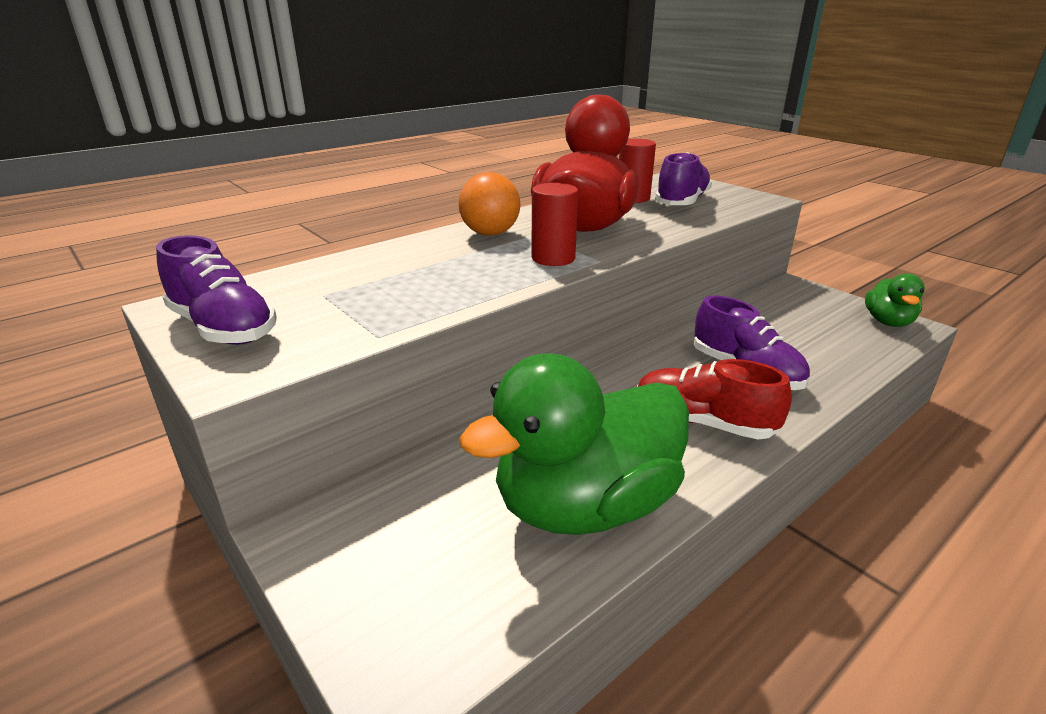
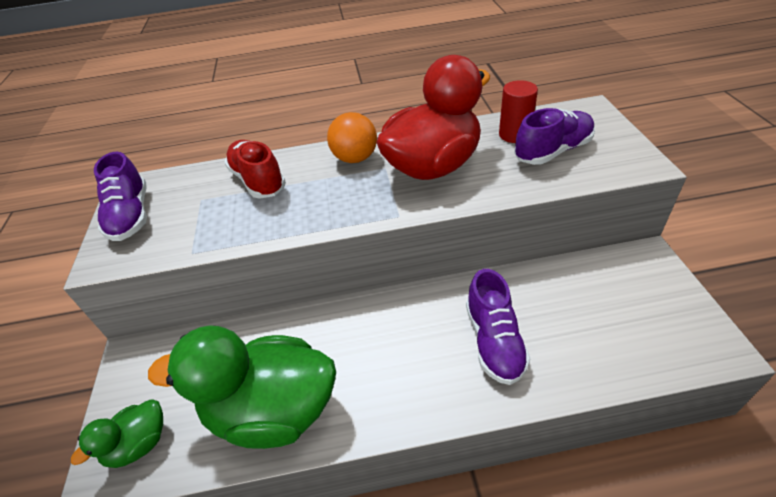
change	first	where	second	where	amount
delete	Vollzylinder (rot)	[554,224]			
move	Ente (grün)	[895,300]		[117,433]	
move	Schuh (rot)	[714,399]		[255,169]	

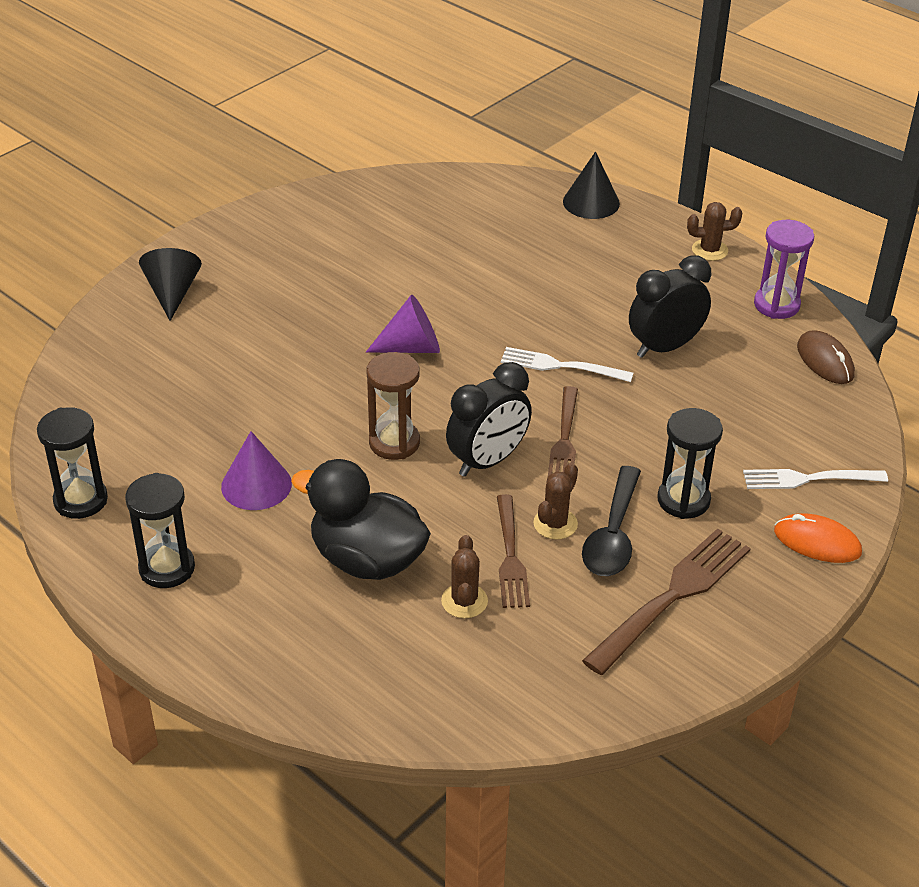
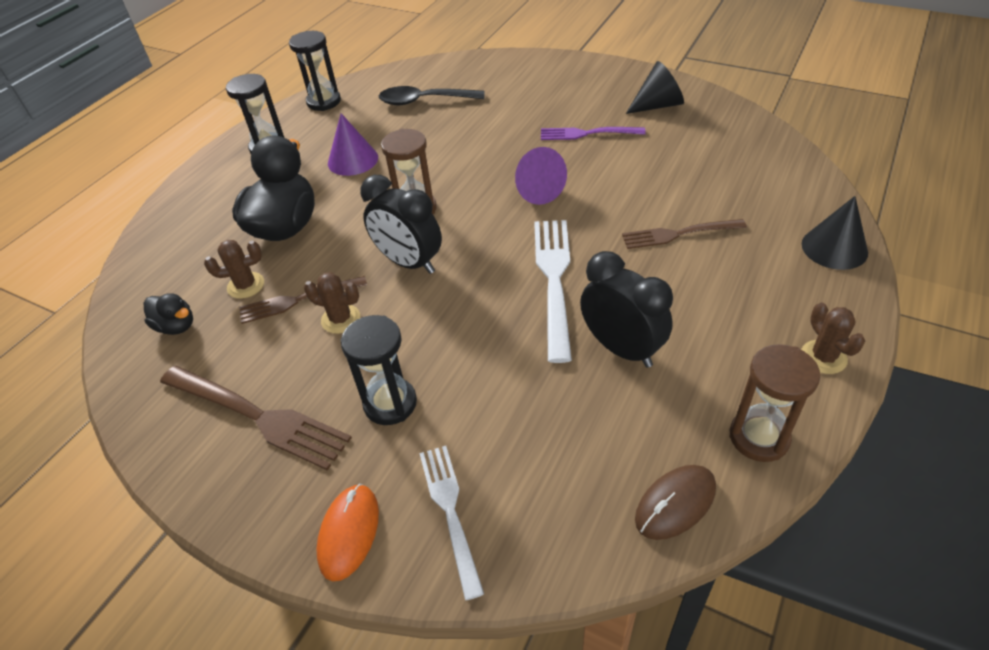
change	first	where	second	where	amount
recolor	Sanduhr (lila)	[784,269]	Sanduhr (braun)	[775,403]	
move	Kegel (schwarz)	[170,284]		[655,87]	
resize	Gabel (weiß)	[567,364]		[553,291]	x1.53
move	Gabel (braun)	[563,431]		[684,234]	
move	Löffel (schwarz)	[611,521]		[432,95]	
insert			Gabel (lila)	[593,133]	
insert			Ente (schwarz)	[168,314]	

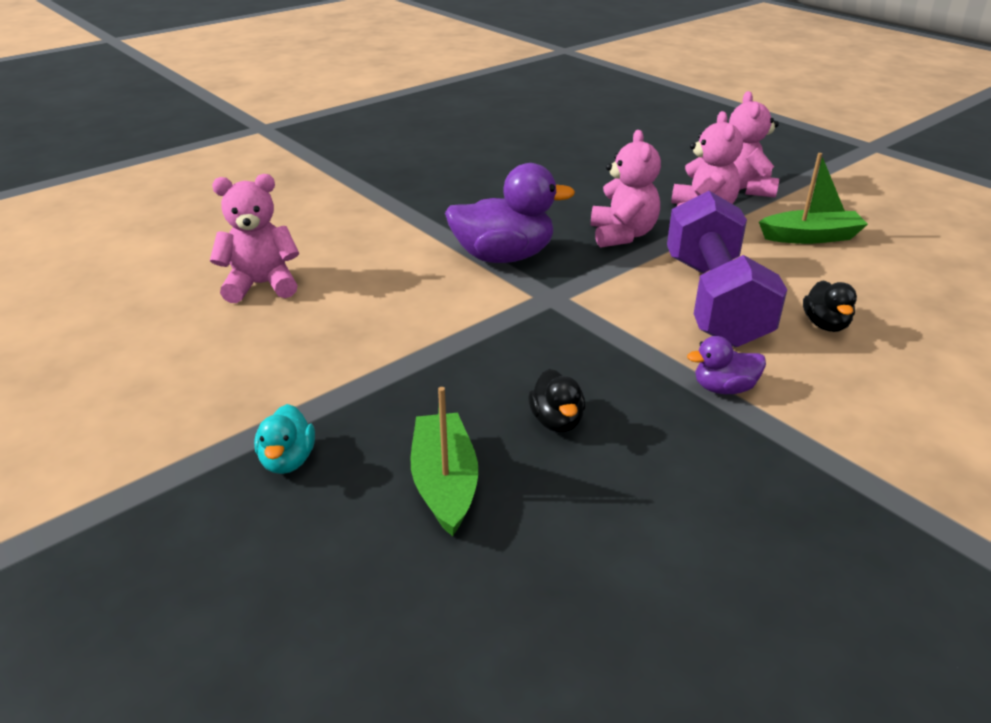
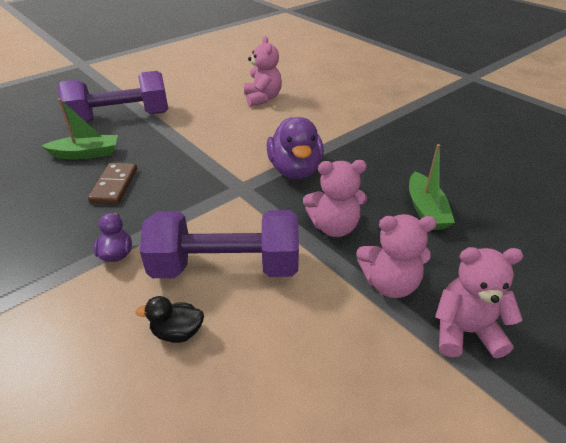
change	first	where	second	where	amount
move	Boot (grün)	[813,198]		[432,187]	
replace	Ente (schwarz)	[556,401]	Dominostein (braun)	[112,183]	
replace	Ente (türkis)	[284,439]	Hantel (lila)	[113,97]	

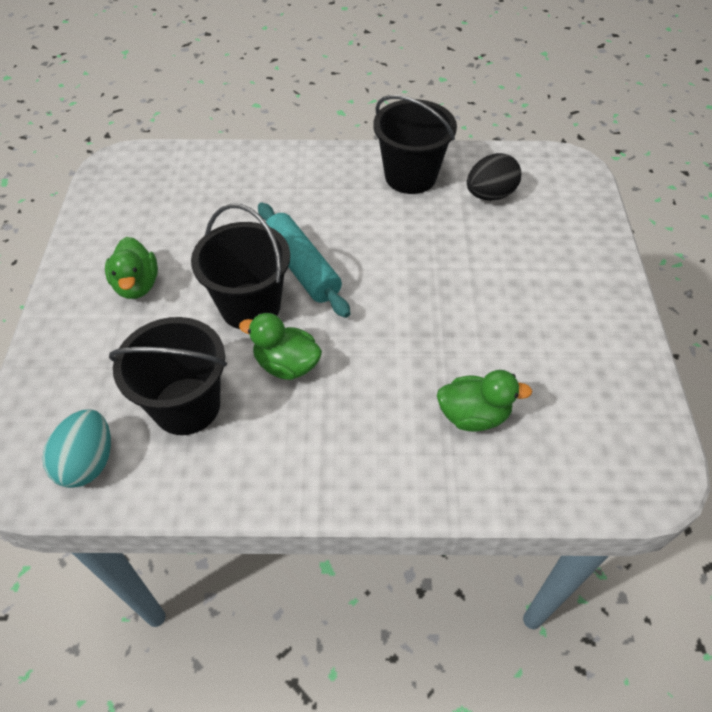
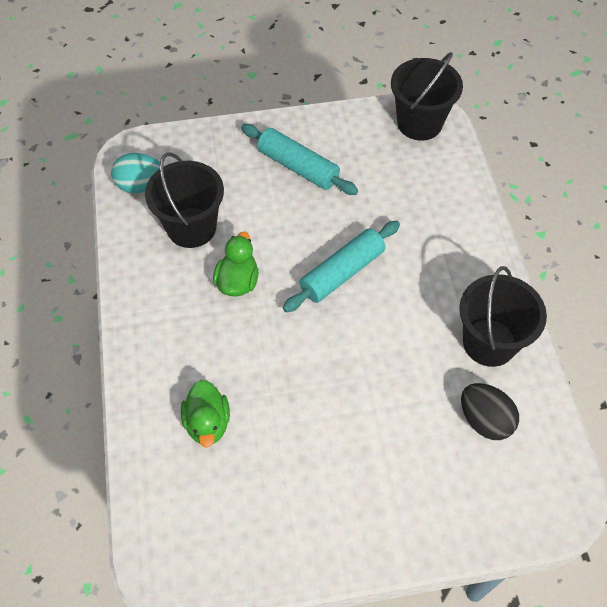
change	first	where	second	where	amount
move	Eimer (schwarz)	[240,266]		[427,96]	
replace	Ente (grün)	[131,268]	Nudelholz (türkis)	[299,159]	

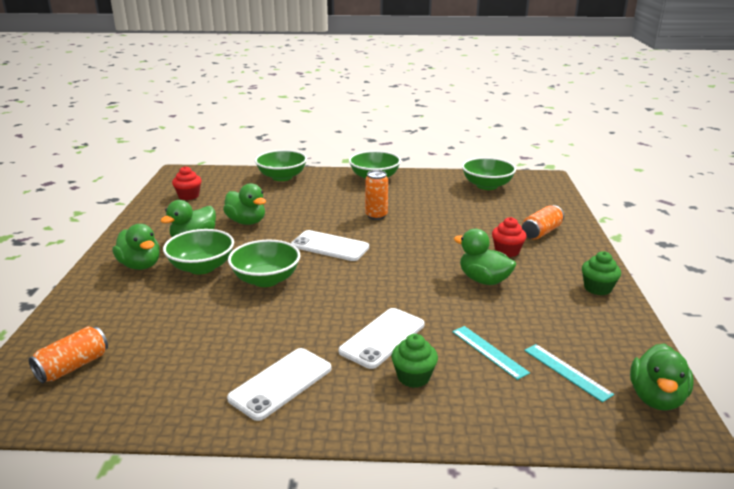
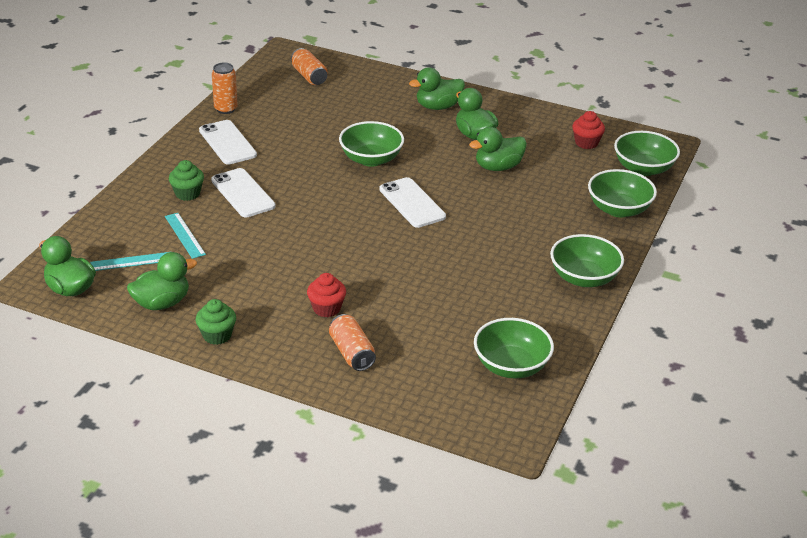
change	first	where	second	where	amount
move	Dose (orange)	[376,195]		[225,88]	
move	Schüssel (grün)	[198,251]		[647,153]	
move	Ente (grün)	[485,257]		[162,281]	
rotate	Handy (weiß)	[330,245]		[412,202]	75 degrees counterclockwise
rotate	Lineal (türkis)	[491,353]		[185,236]	75 degrees clockwise

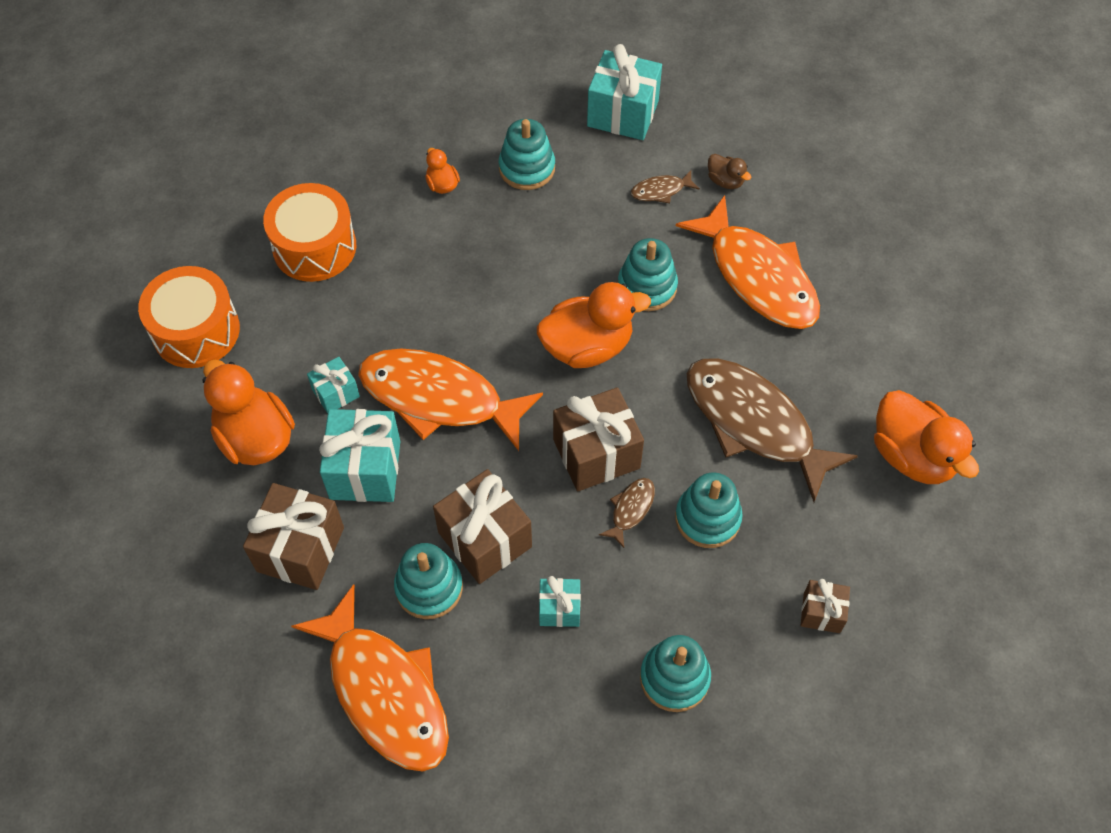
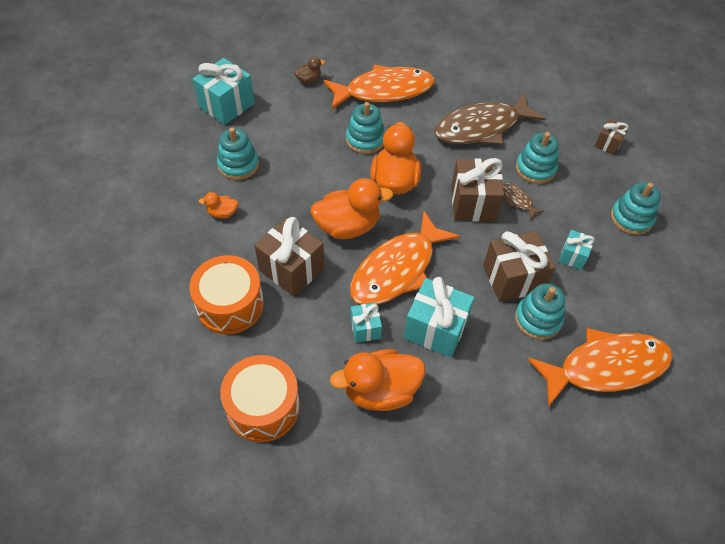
change	first	where	second	where	amount
delete	Fisch (braun)	[665,186]			
move	Ente (orange)	[926,437]		[351,208]	
move	Geschenk (braun)	[293,536]		[289,257]	

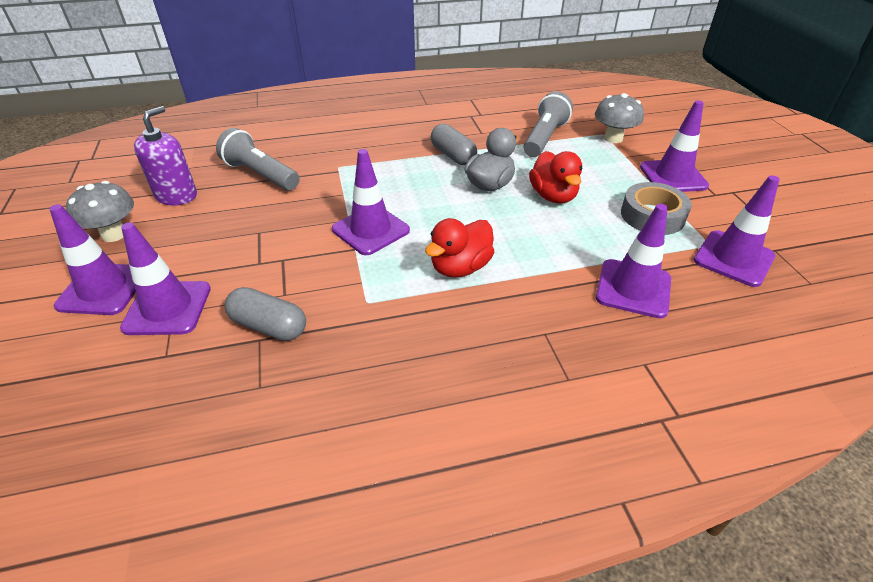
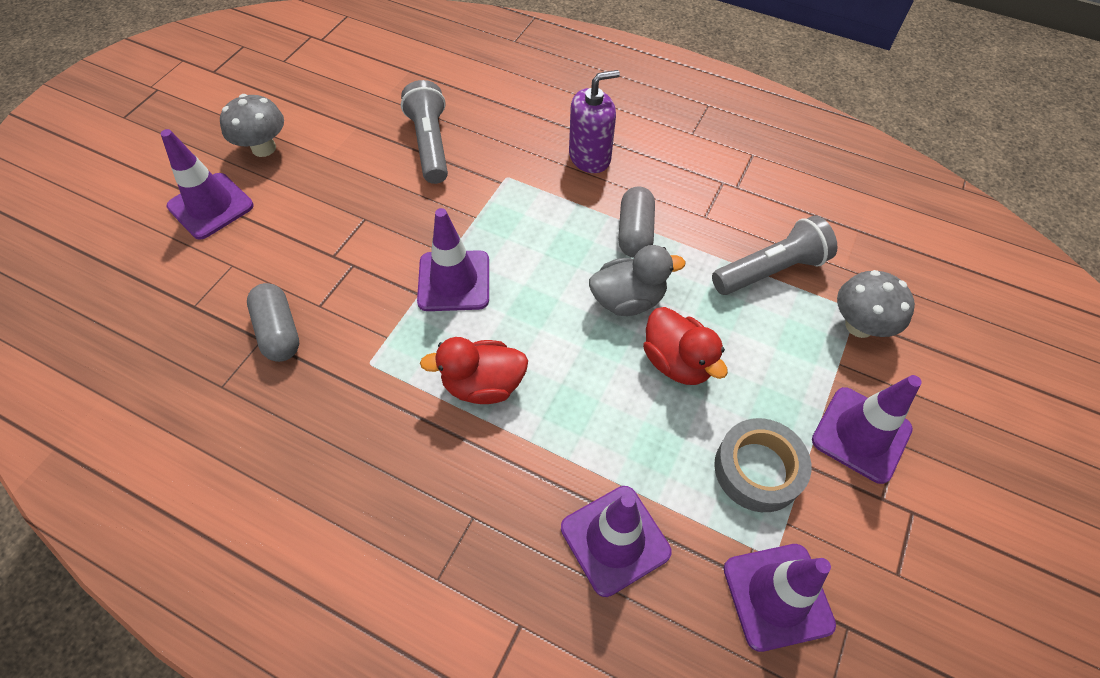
change	first	where	second	where	amount
move	Seifenspender (lila)	[165,155]		[594,121]	
rotate	Ente (rot)	[556,177]		[685,346]	60 degrees counterclockwise
delete	Leitkegel (lila)	[165,279]			

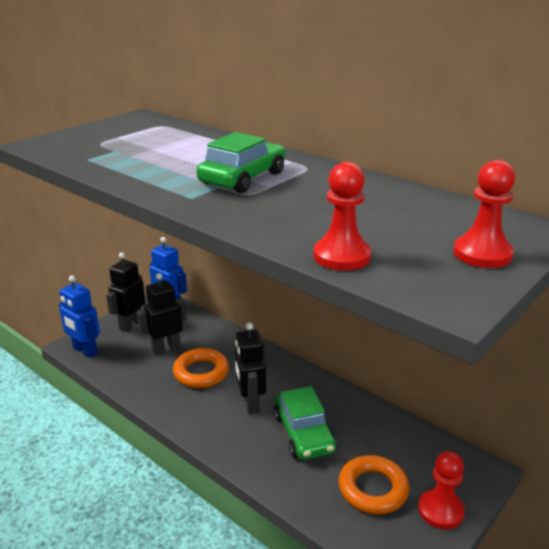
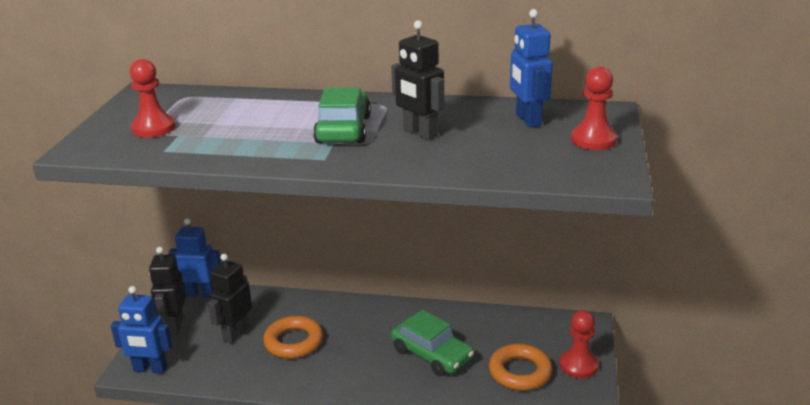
change	first	where	second	where	amount
move	Bauer (rot)	[342,216]		[152,98]	
move	Roboter (schwarz)	[250,368]		[417,80]	
insert			Roboter (blau)	[531,68]	

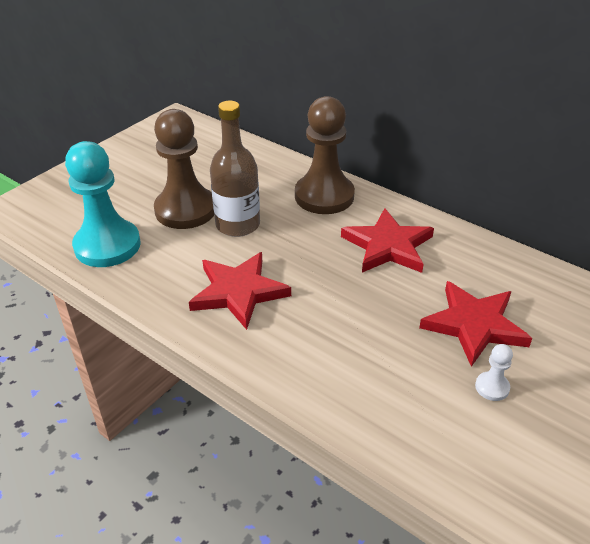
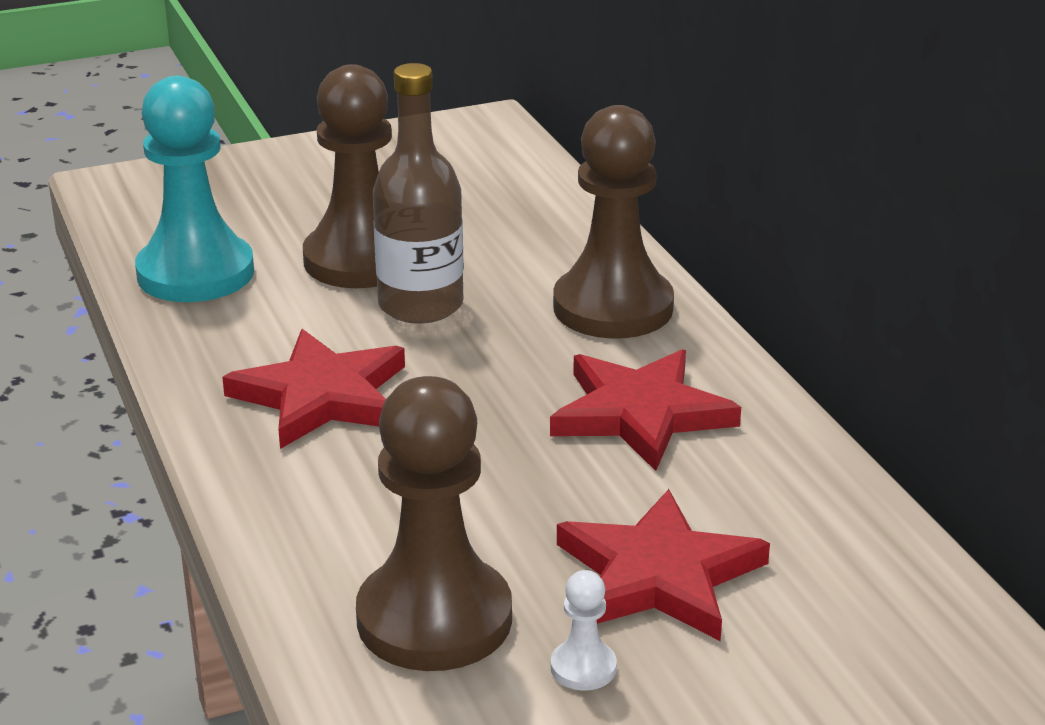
change	first	where	second	where	amount
insert			Bauer (braun)	[434,523]	

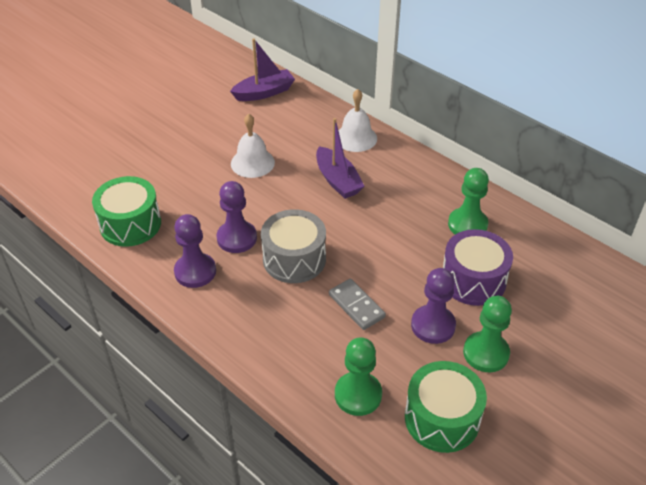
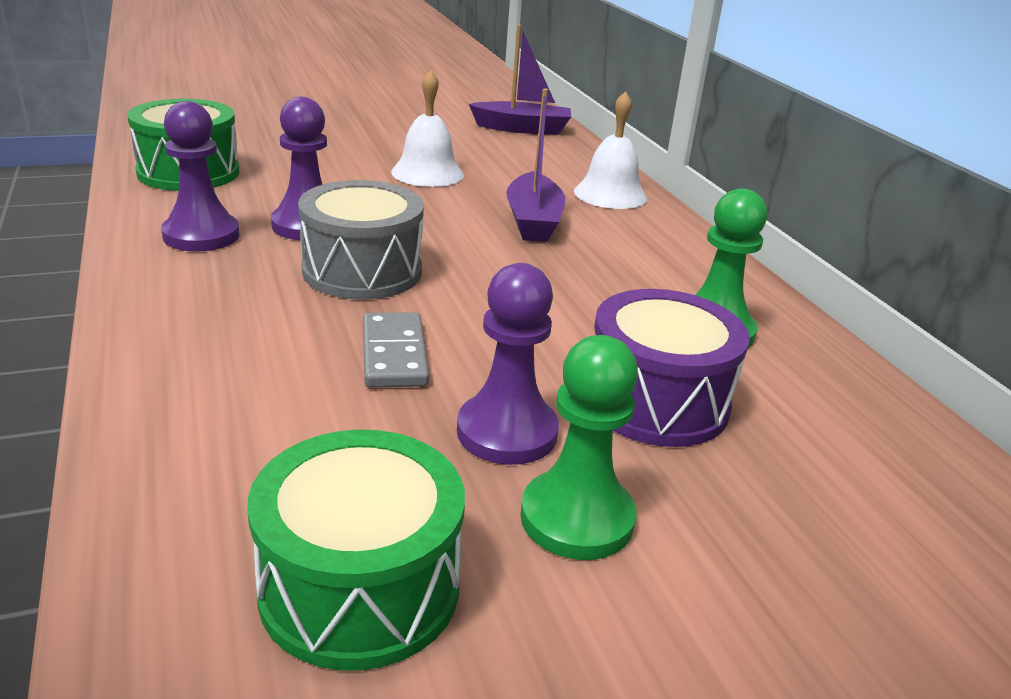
change	first	where	second	where	amount
delete	Bauer (grün)	[358,377]			

